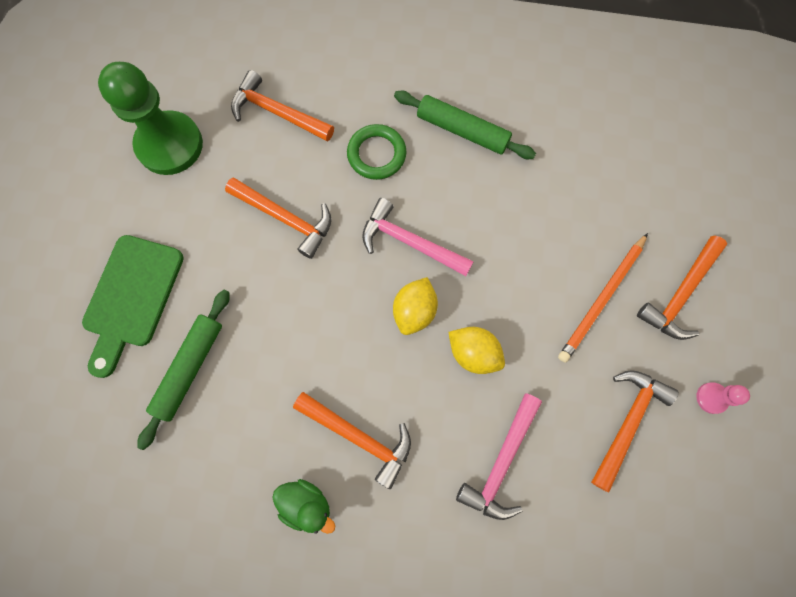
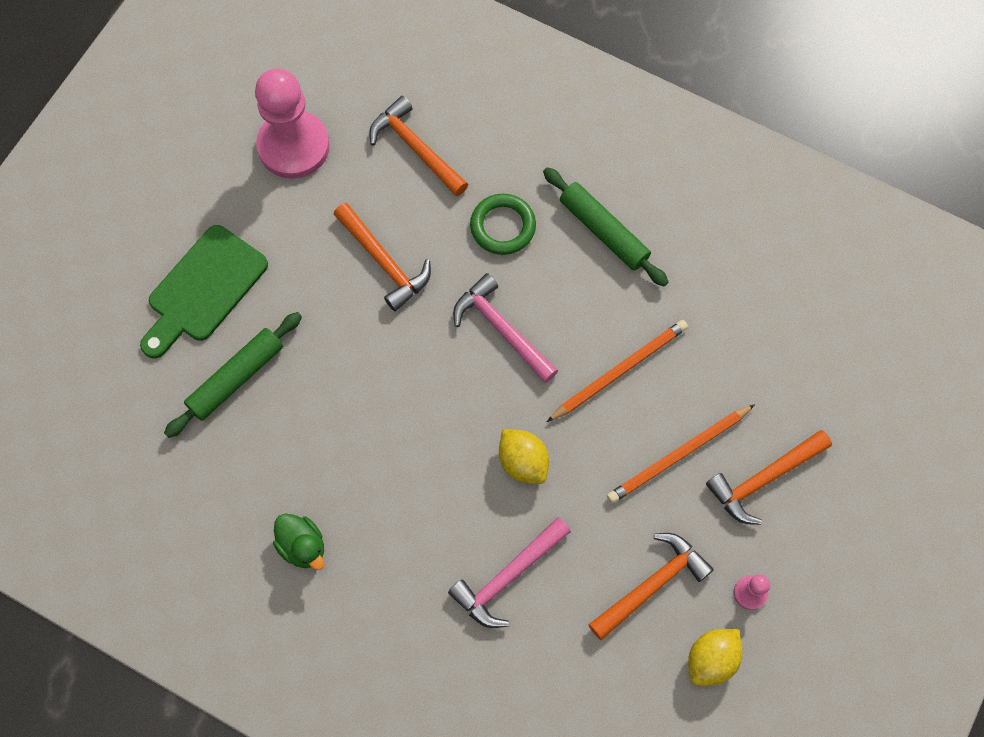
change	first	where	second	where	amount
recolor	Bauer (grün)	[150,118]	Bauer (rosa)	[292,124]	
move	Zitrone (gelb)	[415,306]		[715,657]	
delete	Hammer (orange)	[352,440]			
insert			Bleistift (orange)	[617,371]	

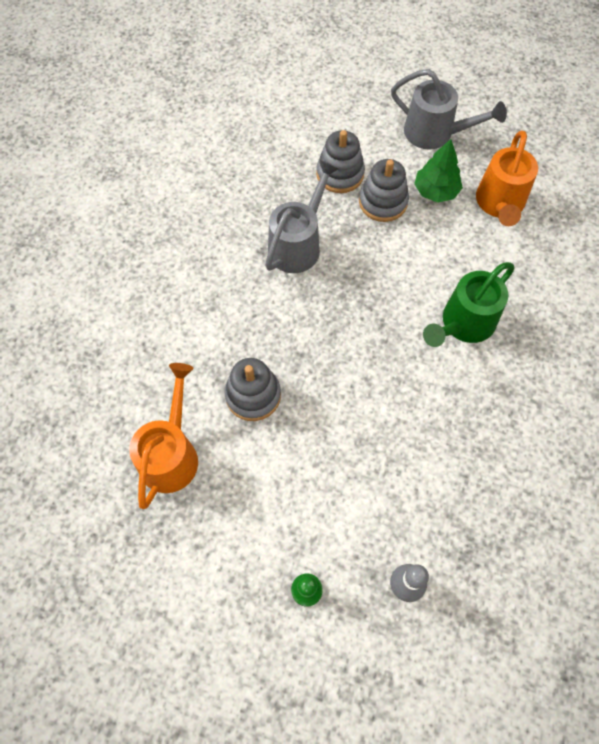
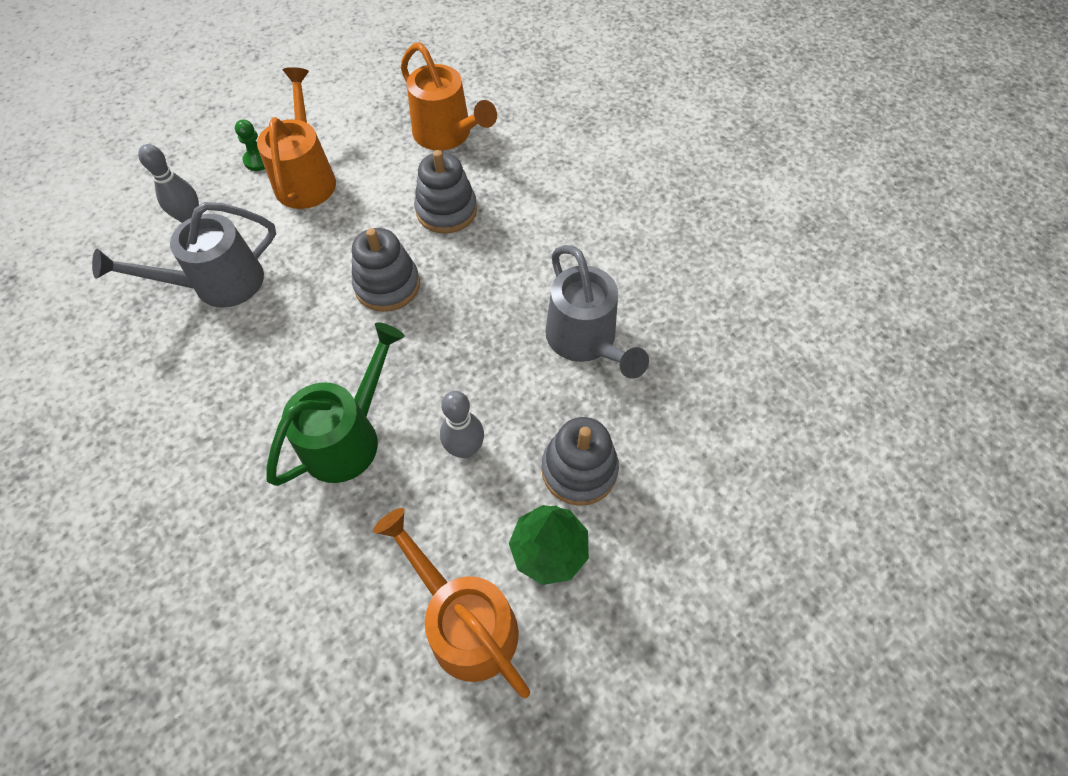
change	first	where	second	where	amount
move	Gießkanne (grau)	[449,109]		[184,255]	
move	Stapelspielzeug (grau)	[340,161]		[386,270]	
rotate	Gießkanne (grün)	[468,304]		[335,404]	45 degrees clockwise
insert			Gießkanne (orange)	[296,138]	
insert			Bowlingkegel (grau)	[462,424]	

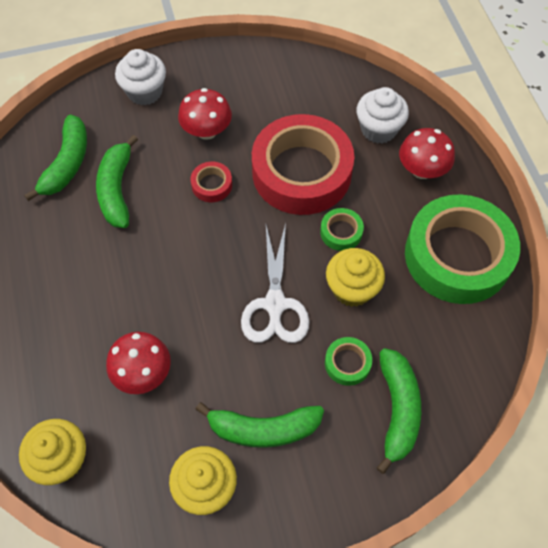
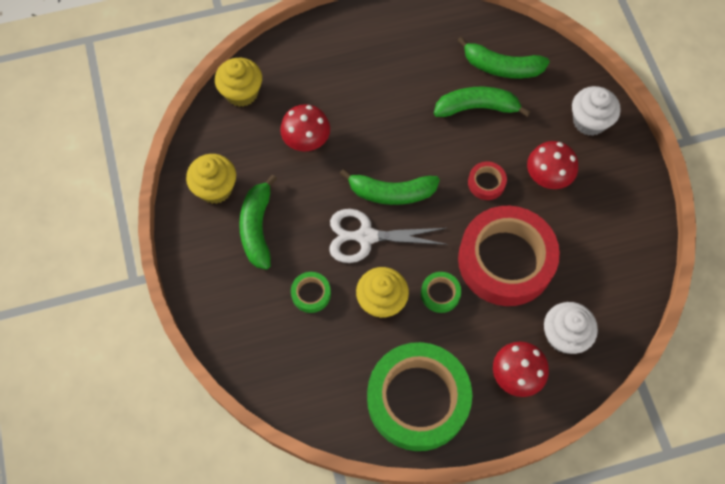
change	first	where	second	where	amount
move	Banane (grün)	[399,411]		[390,187]	

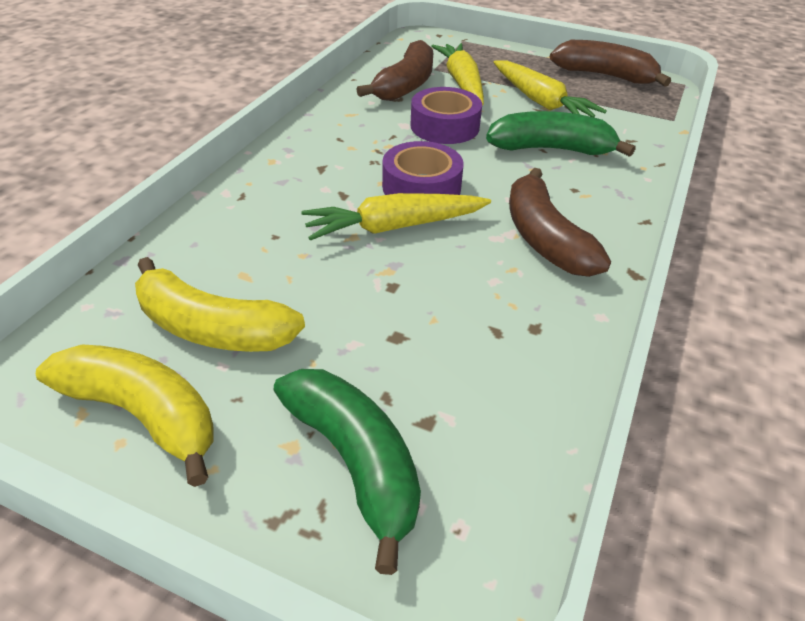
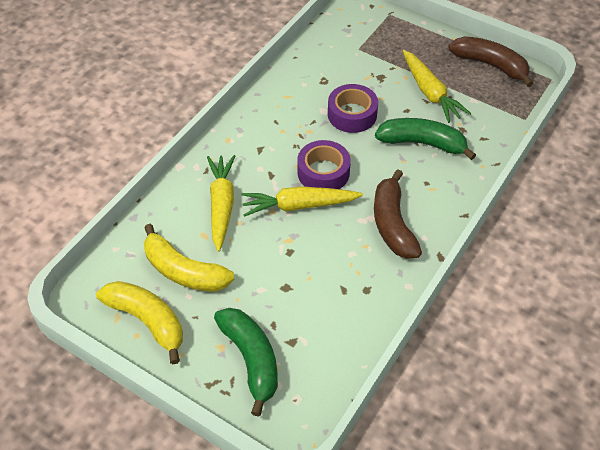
change	first	where	second	where	amount
delete	Banane (braun)	[394,70]			
move	Karotte (gelb)	[457,74]		[221,203]	

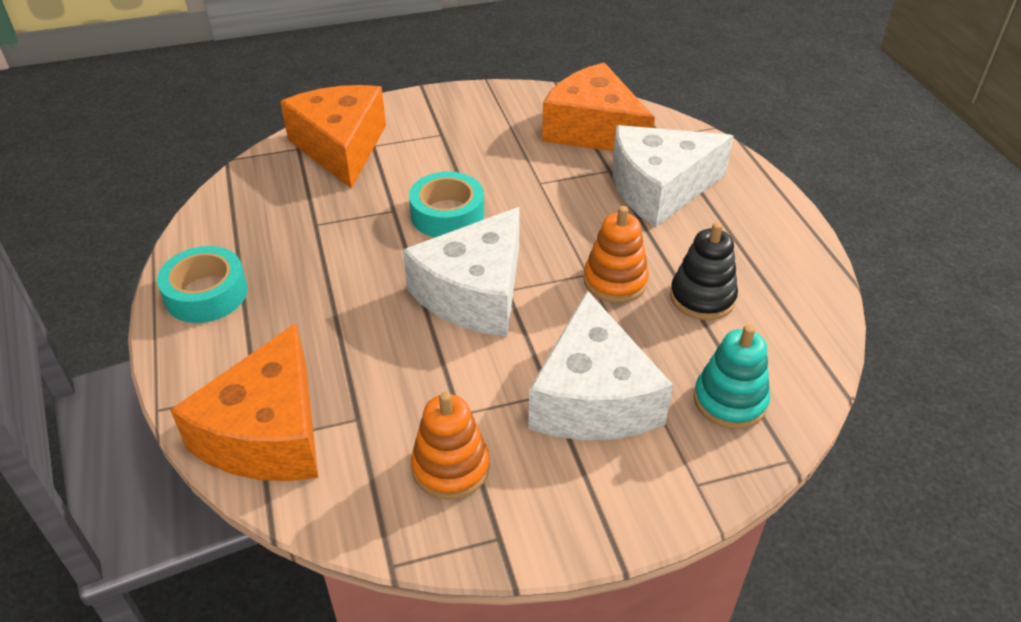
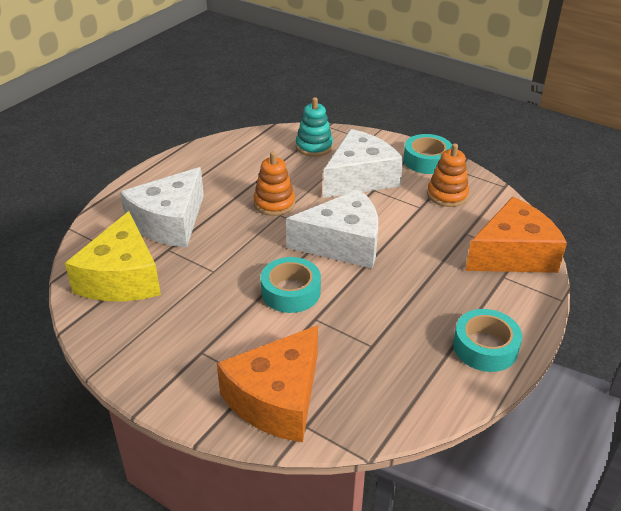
change	first	where	second	where	amount
recolor	Käse (orange)	[598,107]	Käse (gelb)	[113,256]	
rotate	Käse (weiß)	[672,176]		[162,207]	90 degrees clockwise
delete	Stapelspielzeug (schwarz)	[704,271]			
insert			Klebeband (türkis)	[427,154]	

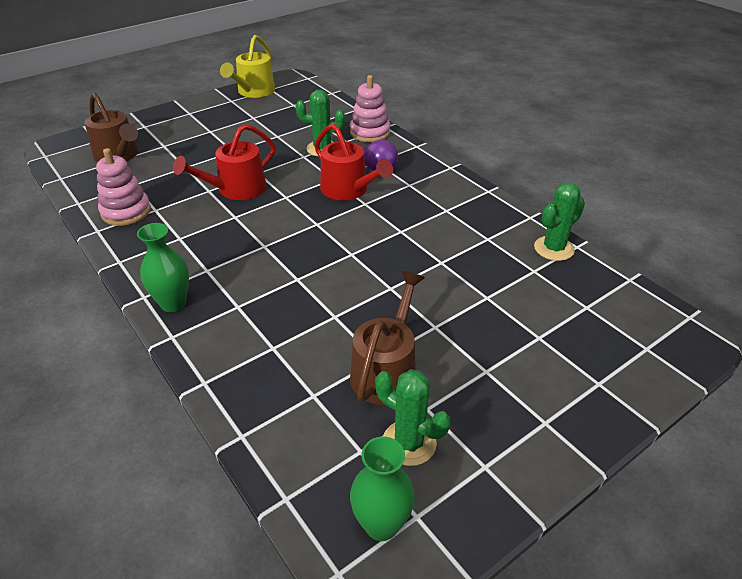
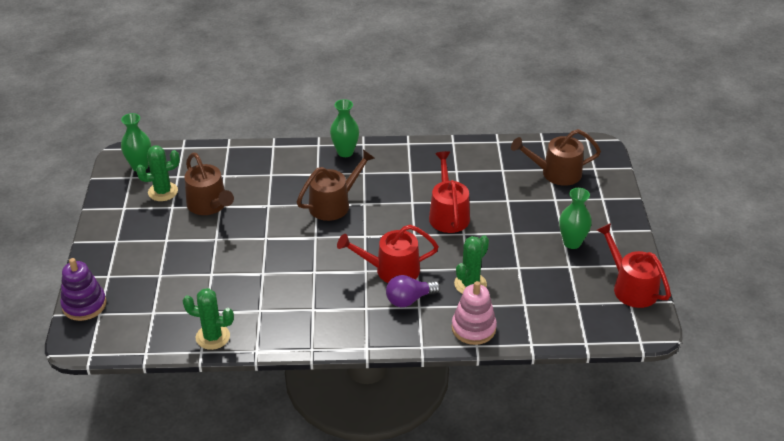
change	first	where	second	where	amount
recolor	Gießkanne (gelb)	[247,66]	Gießkanne (rot)	[634,265]	
delete	Stapelspielzeug (rosa)	[123,187]			
rotate	Kaktus (grün)	[559,221]		[208,319]	75 degrees counterclockwise
insert			Gießkanne (braun)	[336,185]	
insert			Vase (grün)	[575,218]	
insert			Stapelspielzeug (lila)	[83,289]	

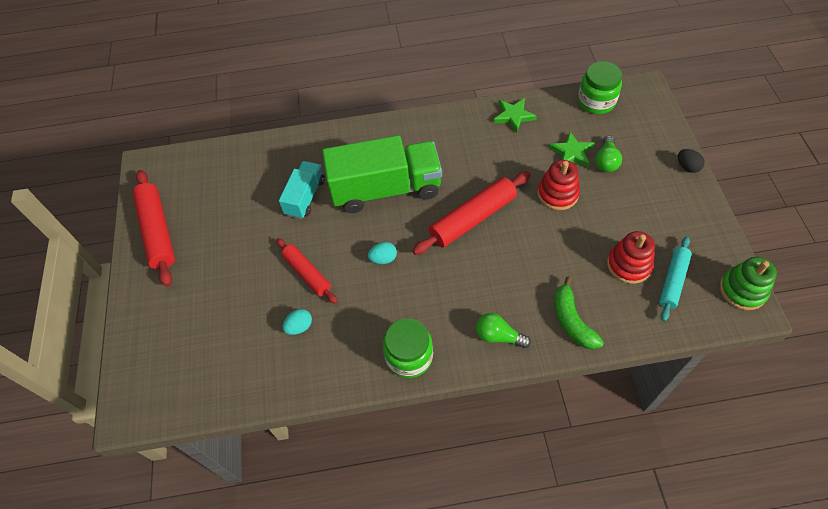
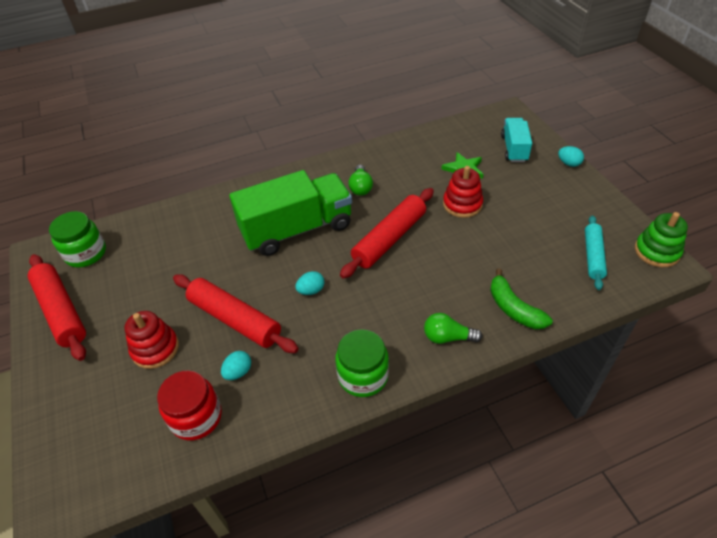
change	first	where	second	where	amount
move	Einmachglas (grün)	[600,87]		[77,239]	
delete	Stern (grün)	[515,115]			
move	Glühbirne (grün)	[608,153]		[360,180]	
recolor	Ei (schwarz)	[691,161]	Ei (türkis)	[571,156]	
move	Lastwagen (türkis)	[302,190]		[516,140]	
move	Stapelspielzeug (rot)	[631,257]		[151,340]	
resize	Nudelholz (rot)	[307,271]		[235,313]	x1.57
insert			Einmachglas (rot)	[189,405]	

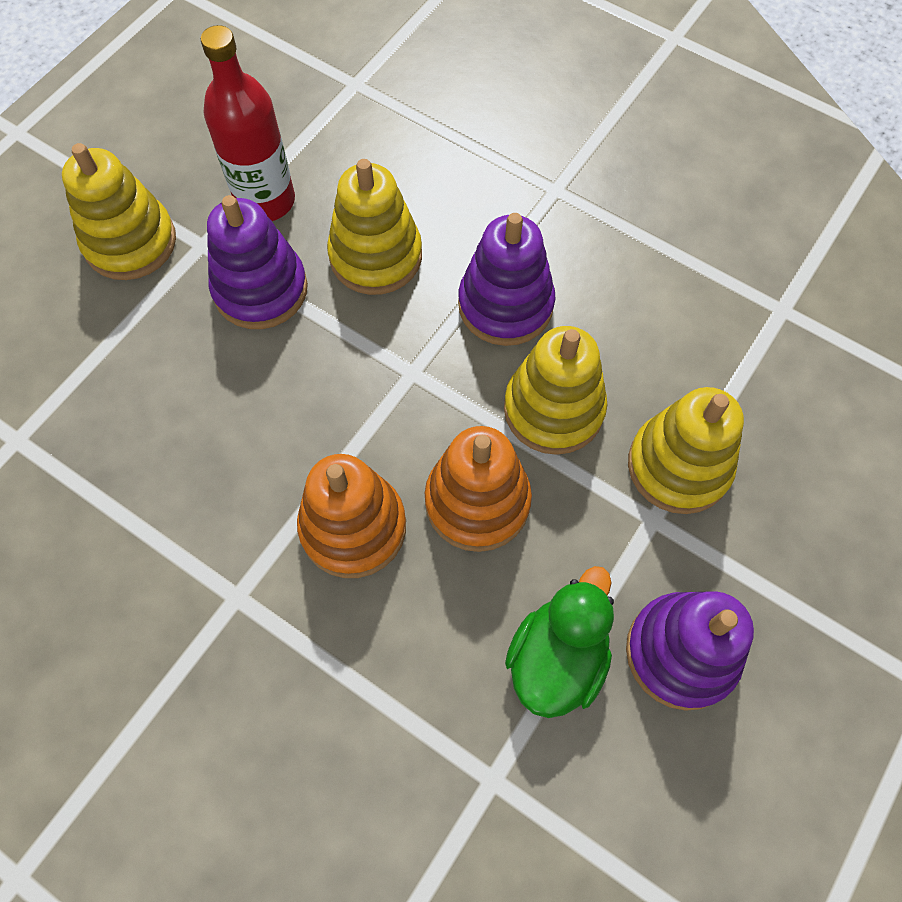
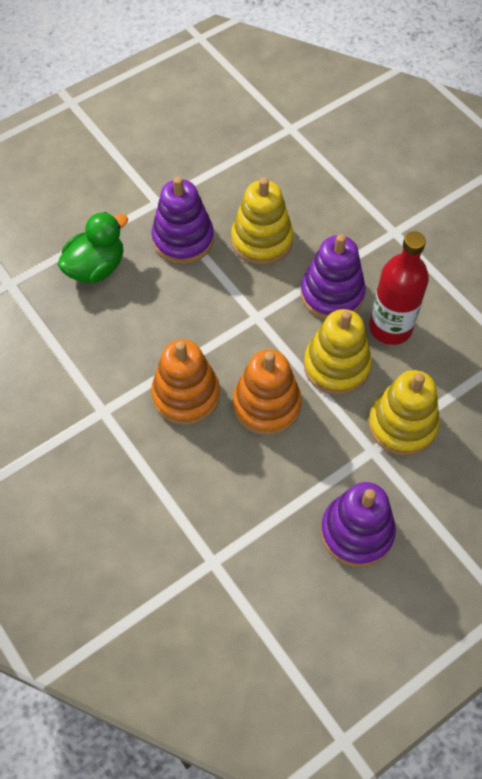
change	first	where	second	where	amount
move	Flasche (rot)	[248,123]		[399,288]	
delete	Stapelspielzeug (gelb)	[119,211]			
move	Ente (grün)	[559,642]		[92,247]	

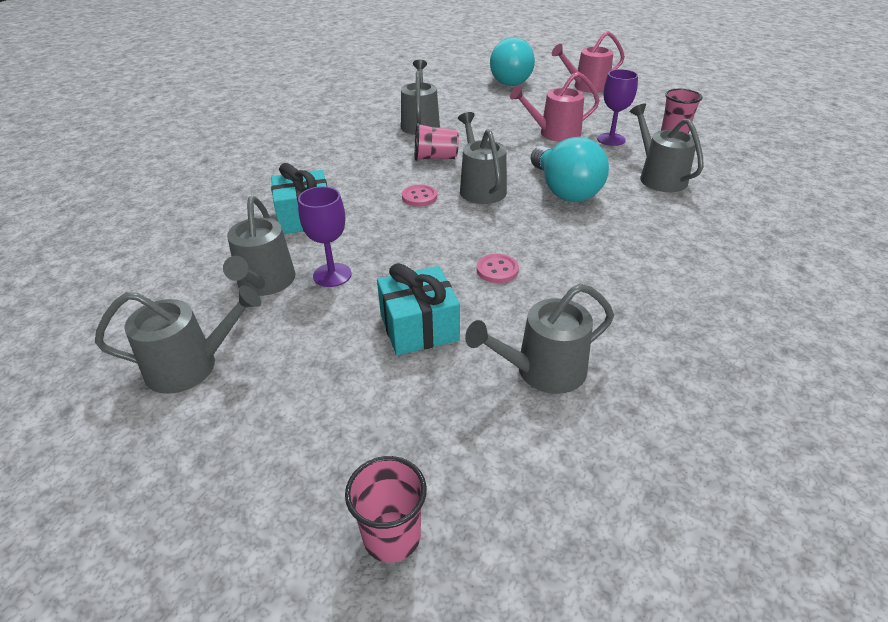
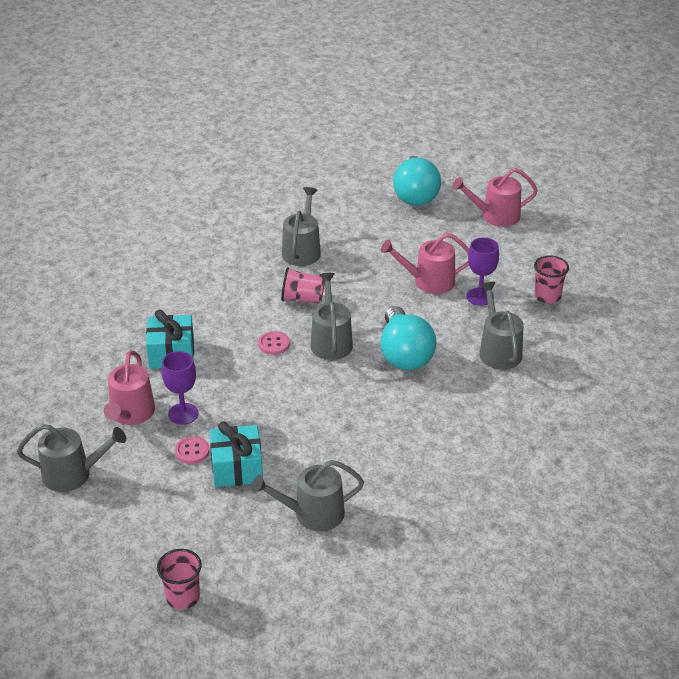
change	first	where	second	where	amount
recolor	Gießkanne (grau)	[259,246]	Gießkanne (rosa)	[129,387]	
move	Knopf (rosa)	[498,268]		[192,450]	

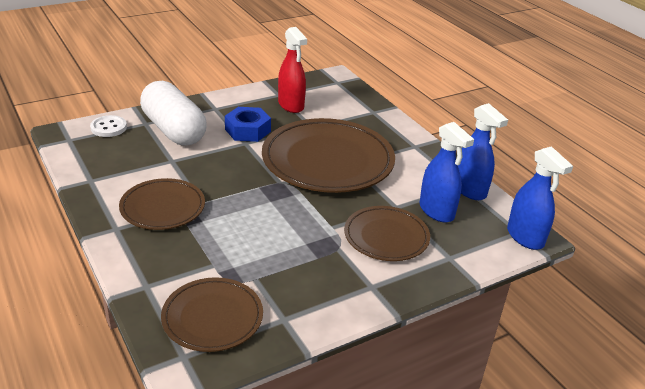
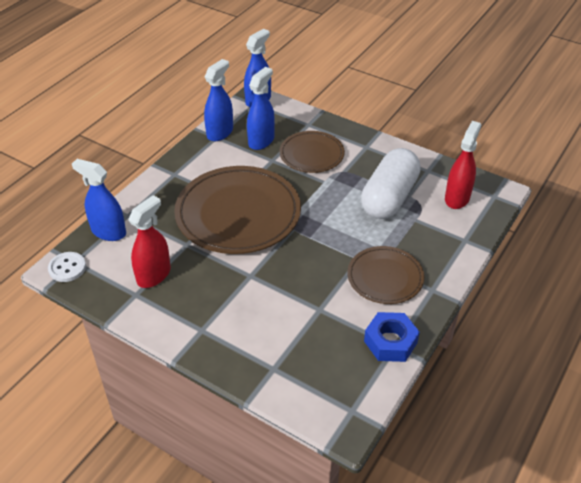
change	first	where	second	where	amount
move	Kapsel (weiß)	[173,113]		[391,183]	
move	Sechskantmutter (blau)	[248,124]		[392,337]	
move	Knopf (weiß)	[108,126]		[67,267]	
replace	Teller (braun)	[212,314]	Sprühflasche (rot)	[463,165]	
insert			Sprühflasche (blau)	[99,200]	

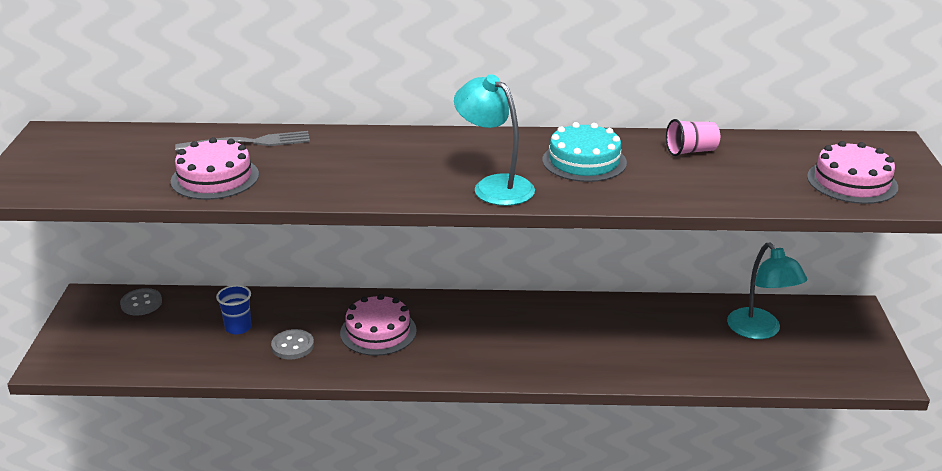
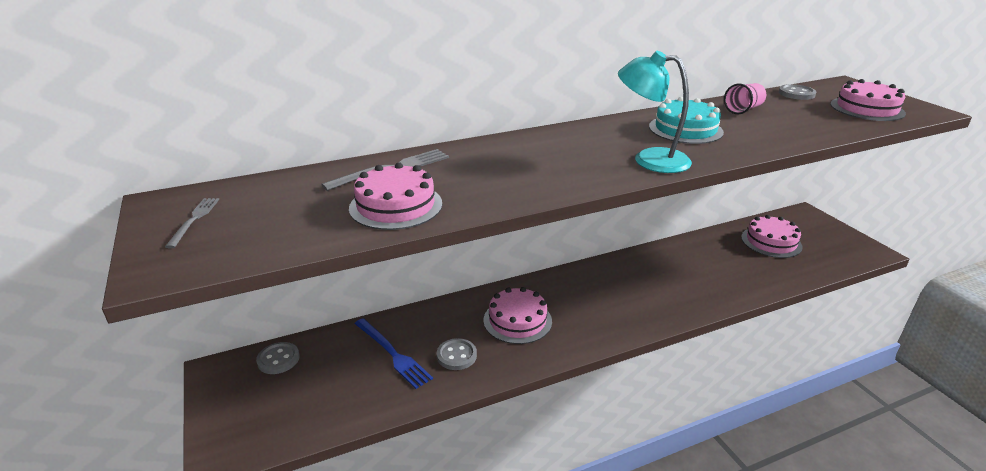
change	first	where	second	where	amount
replace	Lampe (türkis)	[767,291]	Kuchen (rosa)	[772,236]	
replace	Becher (blau)	[234,309]	Gabel (blau)	[394,353]	
insert			Knopf (grau)	[797,92]	
insert			Gabel (grau)	[192,223]	

